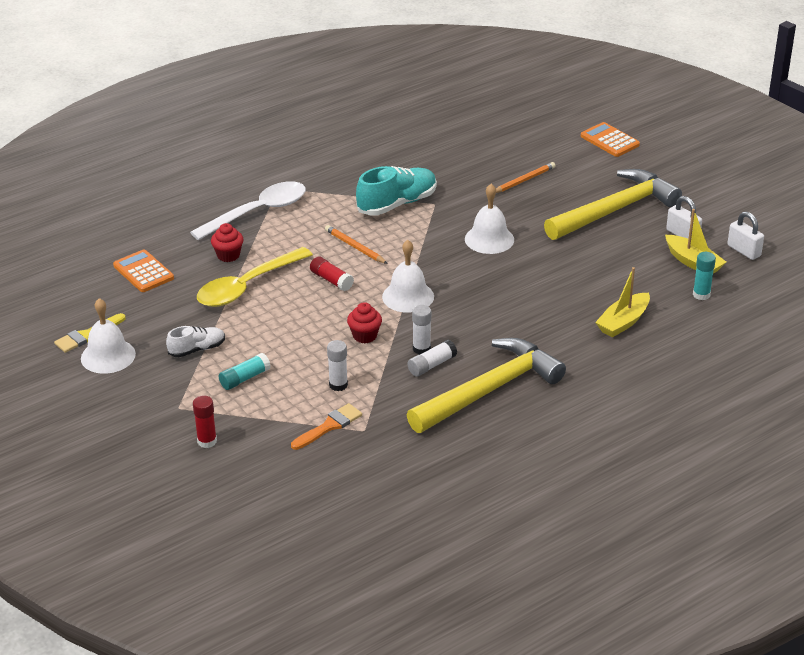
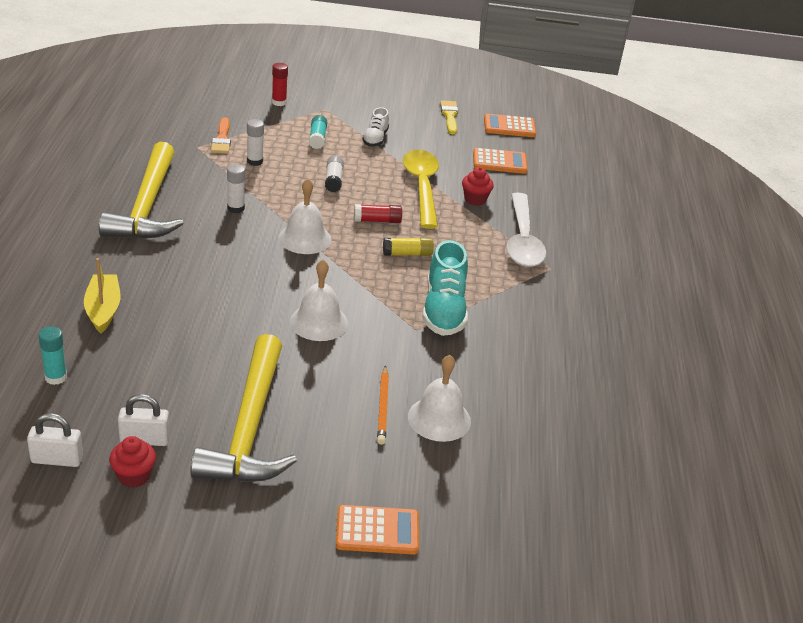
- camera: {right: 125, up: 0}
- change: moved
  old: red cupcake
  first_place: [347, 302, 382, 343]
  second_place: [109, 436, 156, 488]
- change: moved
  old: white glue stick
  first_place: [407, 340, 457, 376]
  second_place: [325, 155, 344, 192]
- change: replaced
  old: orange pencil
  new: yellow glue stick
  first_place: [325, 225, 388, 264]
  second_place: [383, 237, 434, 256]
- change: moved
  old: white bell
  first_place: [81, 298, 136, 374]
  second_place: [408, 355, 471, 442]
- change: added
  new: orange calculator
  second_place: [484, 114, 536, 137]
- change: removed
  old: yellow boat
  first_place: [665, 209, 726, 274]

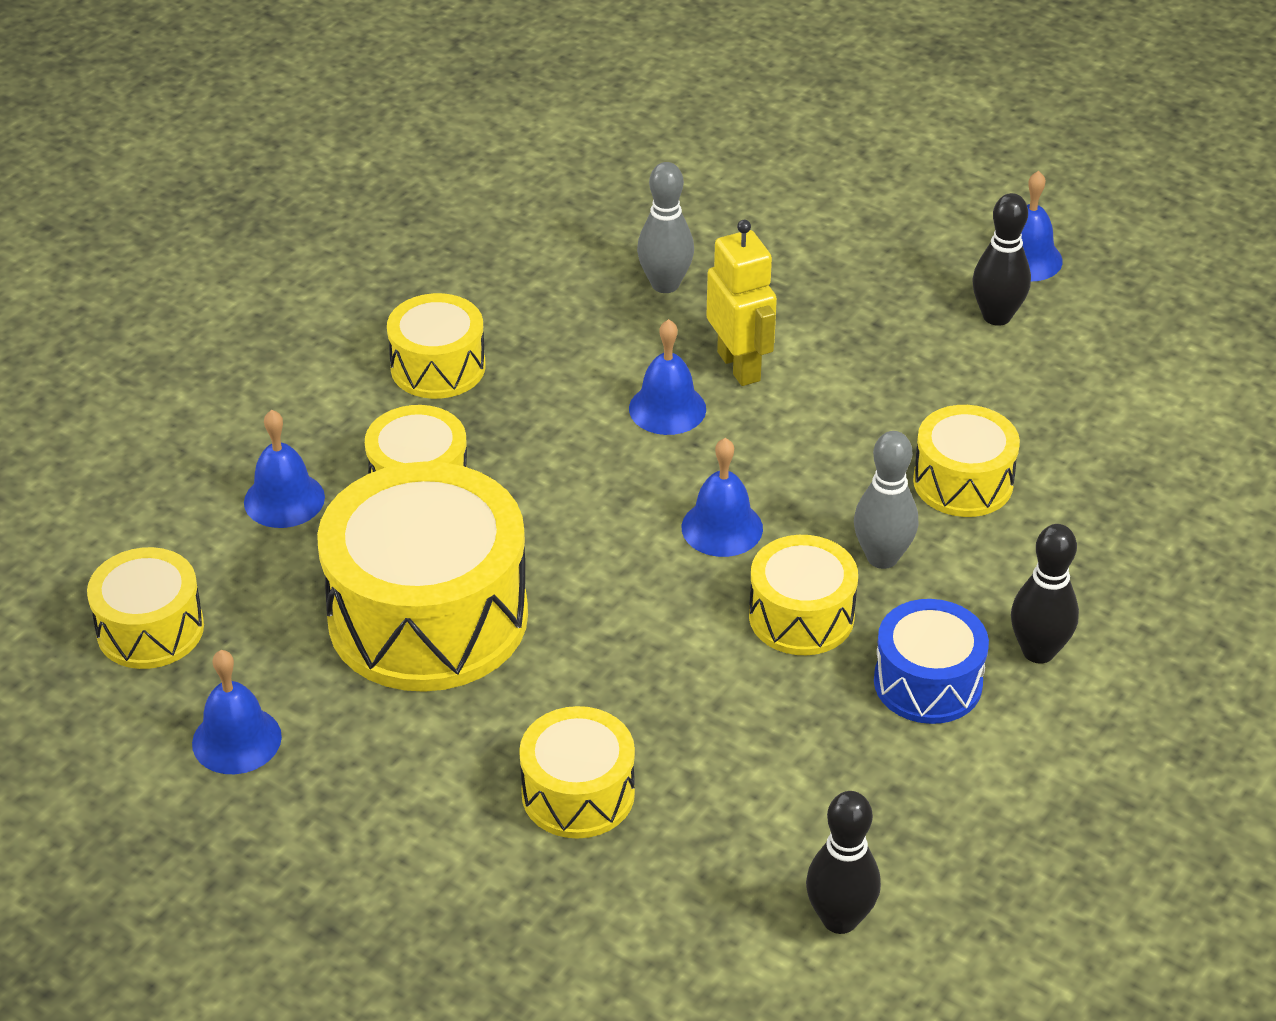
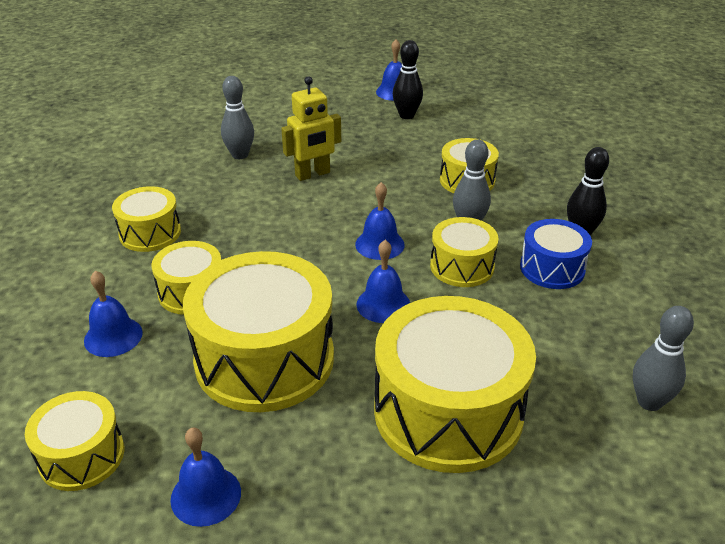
- camera: {right: -35, up: -5}
- change: turned
  old: yellow robot
  first_place: [706, 220, 777, 386]
  second_place: [281, 76, 341, 181]
  degrees: 120
- change: moved
  old: blue bell
  first_place: [629, 319, 706, 435]
  second_place: [357, 240, 410, 323]
- change: resized
  old: yellow drum
  first_place: [519, 706, 635, 838]
  second_place: [374, 296, 536, 473]
  factor: 1.89
- change: recoloured
  old: black bowling pin
  new: grey bowling pin
  first_place: [806, 791, 881, 934]
  second_place: [633, 306, 694, 411]

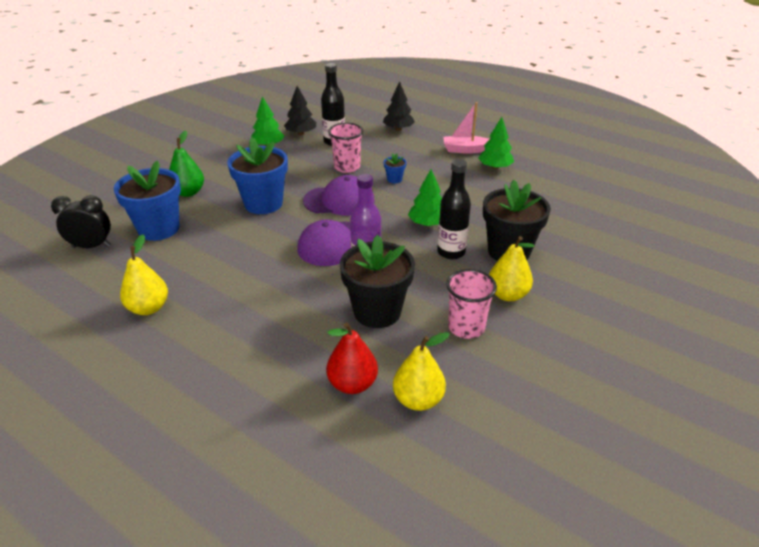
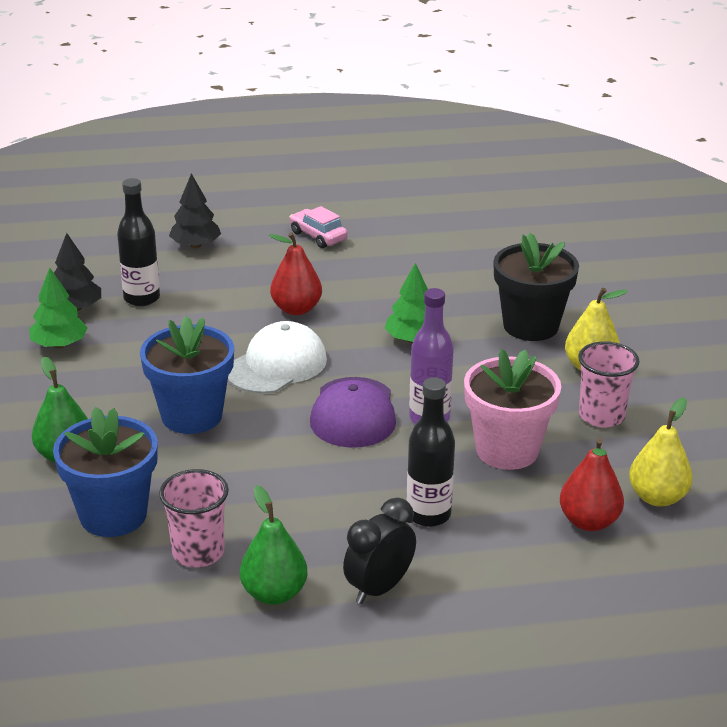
- camera: {right: -45, up: -5}
- change: moved
  old: pink cup
  first_place: [328, 123, 363, 173]
  second_place: [159, 469, 229, 567]
- change: recoloured
  old: purple cap
  new: white cap
  first_place: [303, 175, 375, 216]
  second_place: [228, 321, 327, 394]
- change: recoloured
  old: yellow pear
  new: green pear
  first_place: [120, 235, 168, 315]
  second_place: [240, 485, 308, 605]
- change: replaced
  old: blue flower pot
  new: red pear
  first_place: [384, 153, 407, 183]
  second_place: [269, 233, 322, 315]
- change: replaced
  old: pink boat
  new: pink car
  first_place: [443, 102, 490, 154]
  second_place: [290, 206, 348, 248]
- change: moved
  old: black clock
  first_place: [51, 195, 111, 248]
  second_place: [343, 497, 416, 604]
- change: moved
  old: black bottle
  first_place: [437, 159, 471, 259]
  second_place: [406, 377, 455, 527]
- change: recoloured
  old: black flower pot
  new: pink flower pot
  first_place: [340, 235, 415, 328]
  second_place: [464, 349, 561, 470]
- change: removed
  old: green tree
  first_place: [478, 117, 514, 169]

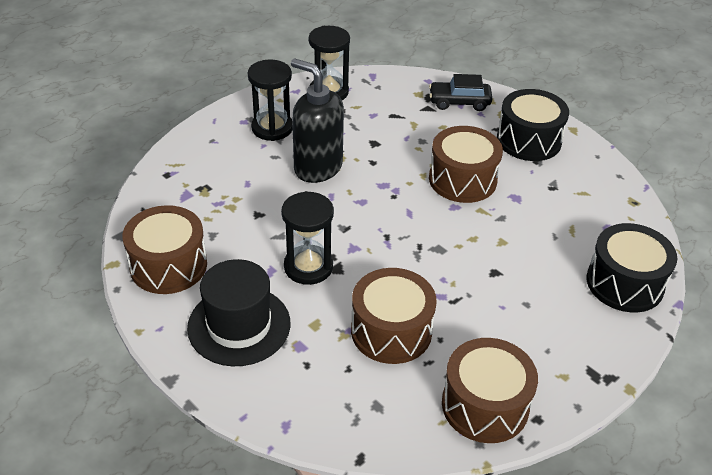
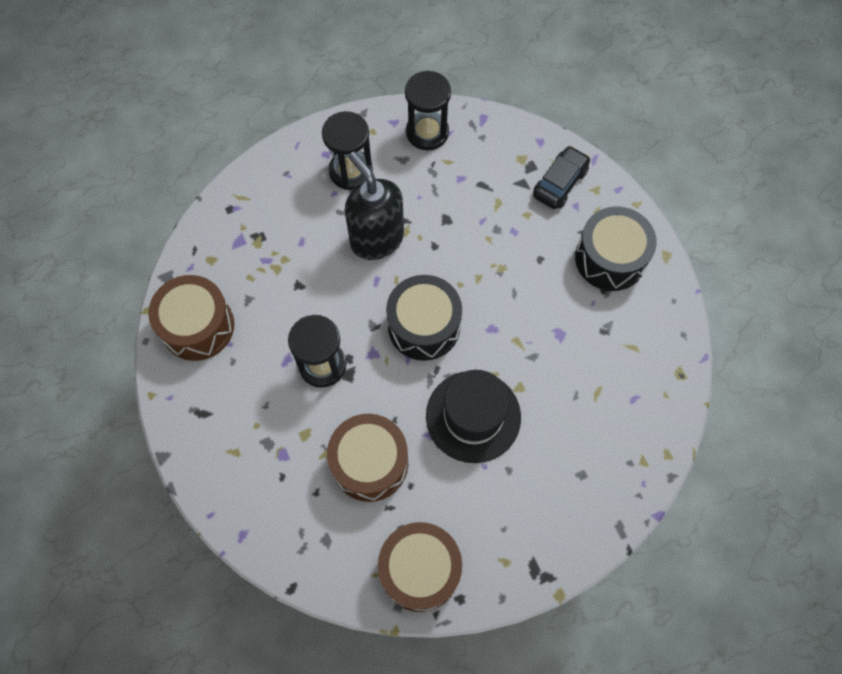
- camera: {right: 20, up: 25}
- change: moved
  old: black drum
  first_place: [587, 223, 677, 312]
  second_place: [386, 275, 462, 361]
- change: moved
  old: black hat
  first_place: [187, 259, 290, 366]
  second_place: [426, 370, 521, 463]
- change: turned
  old: black car
  first_place: [429, 74, 493, 111]
  second_place: [533, 146, 590, 209]
  degrees: 105
- change: removed
  old: brown drum
  first_place: [429, 126, 503, 203]

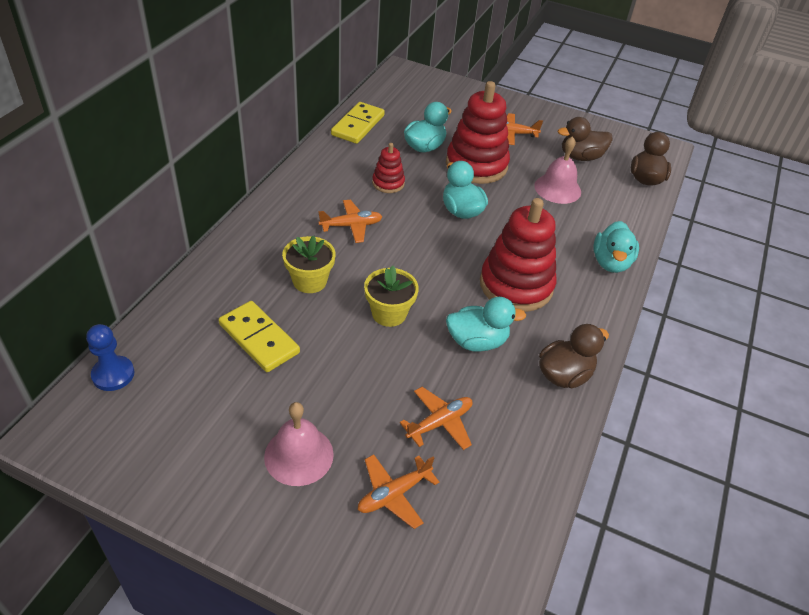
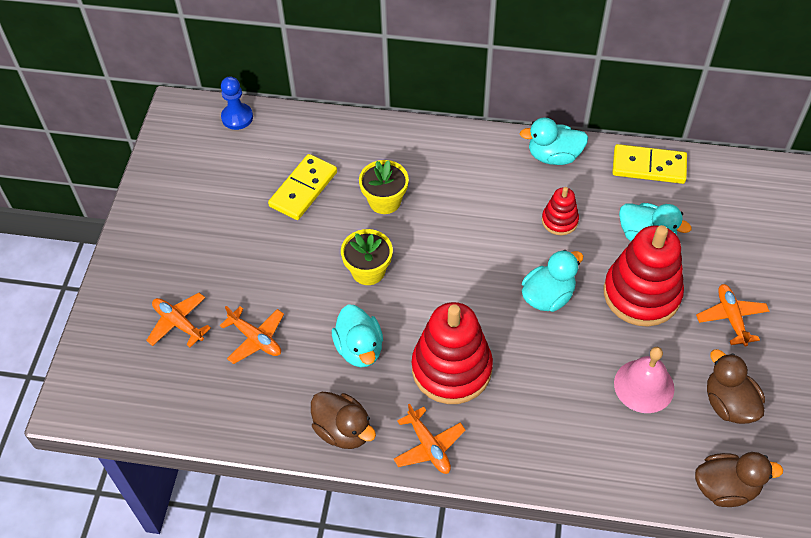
- camera: {right: 80, up: 10}
- change: moved
  old: orange plane
  first_place: [318, 200, 382, 243]
  second_place: [394, 403, 466, 474]
- change: moved
  old: turquoise duck
  first_place: [593, 221, 639, 273]
  second_place: [520, 118, 588, 165]
- change: removed
  old: pink bell
  first_place: [264, 402, 334, 486]

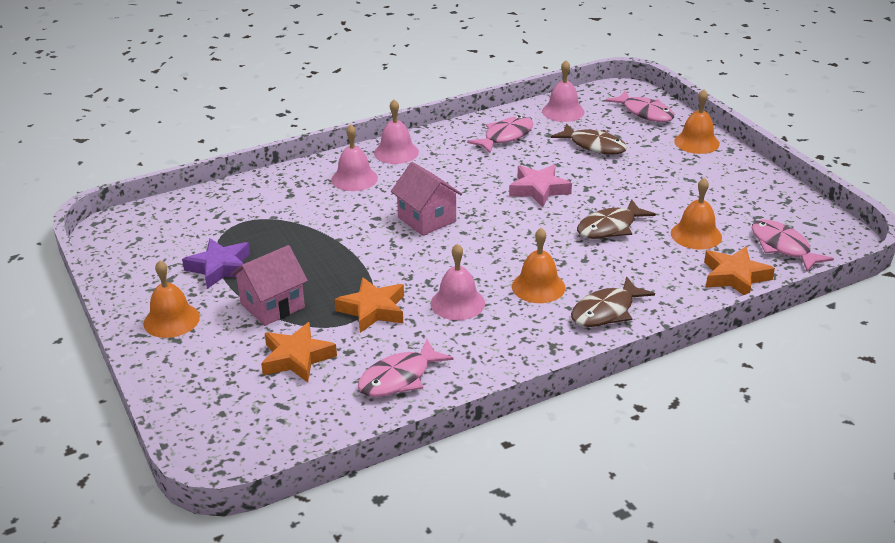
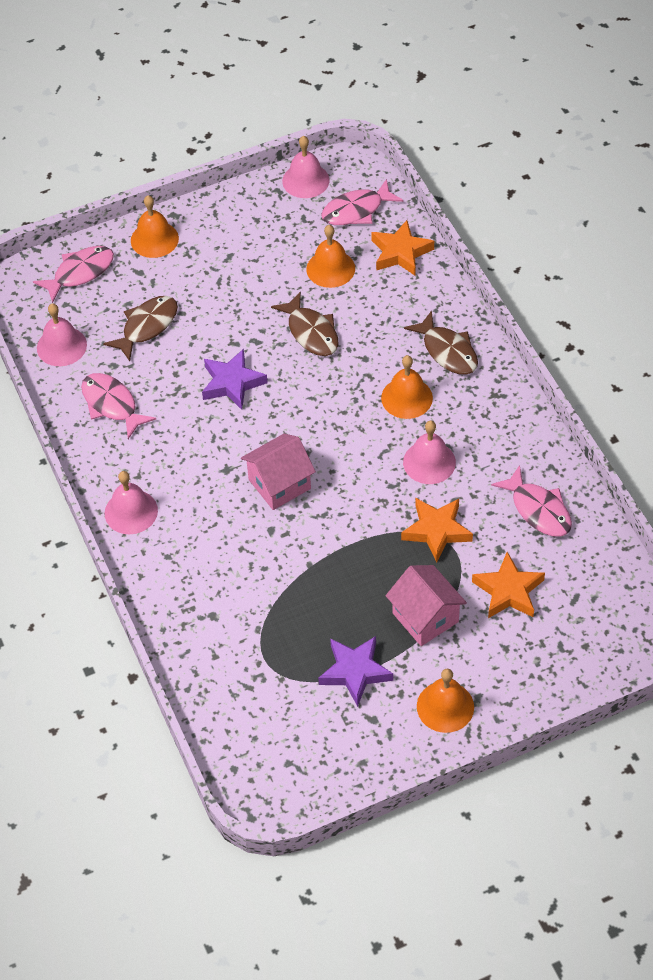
- camera: {right: -85, up: 20}
- change: recoloured
  old: pink star
  new: purple star
  first_place: [509, 164, 572, 207]
  second_place: [202, 349, 268, 410]
- change: moved
  old: pink bell
  first_place: [331, 124, 378, 191]
  second_place: [282, 136, 330, 198]

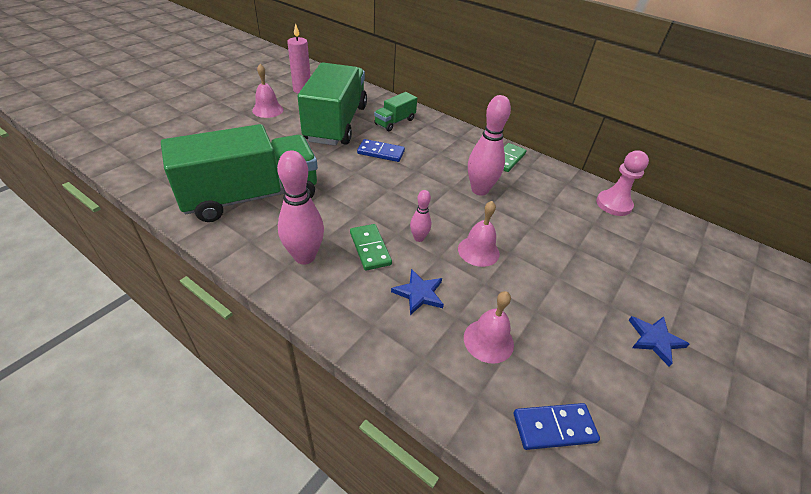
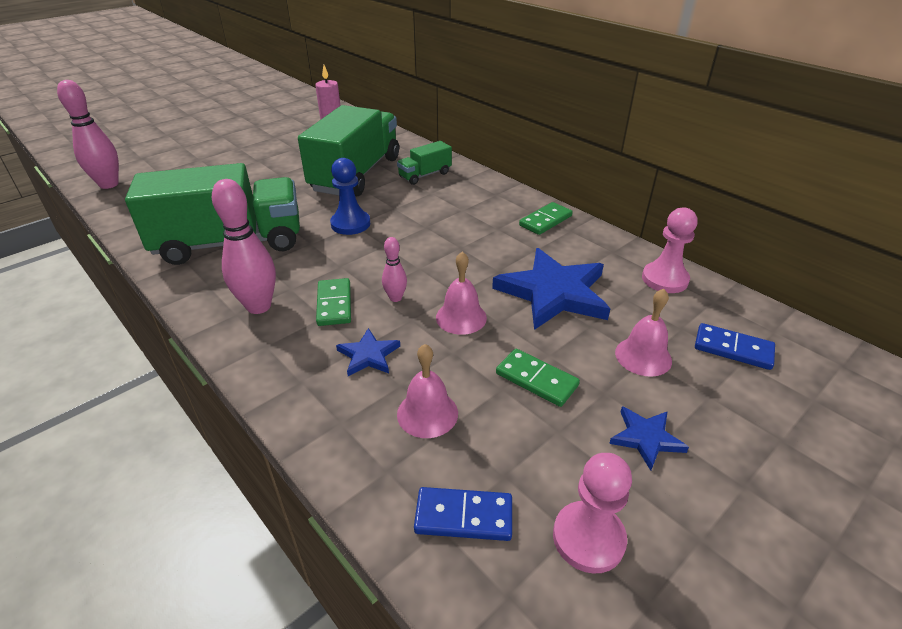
- camera: {right: 15, up: -5}
- change: moved
  old: pink bowling pin
  first_place: [468, 95, 511, 196]
  second_place: [57, 80, 119, 189]
- change: added
  new: blue pawn
  second_place: [330, 158, 370, 235]
- change: added
  new: blue star
  second_place: [492, 248, 610, 330]
- change: added
  new: green domino
  second_place: [496, 349, 580, 407]
- change: added
  new: pink pawn
  second_place: [553, 453, 632, 574]
- change: moved
  old: pink bell
  first_place: [252, 64, 283, 118]
  second_place: [615, 289, 672, 377]
- change: moved
  old: blue domino
  first_place: [357, 139, 405, 162]
  second_place: [695, 323, 775, 370]

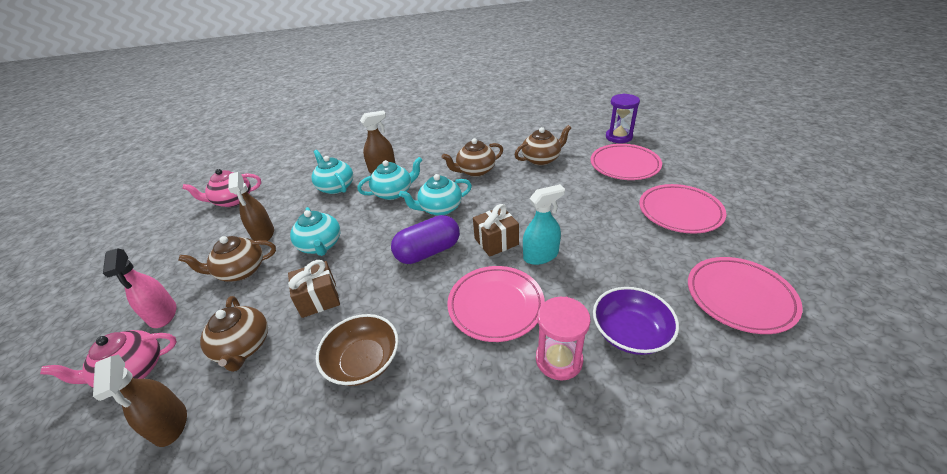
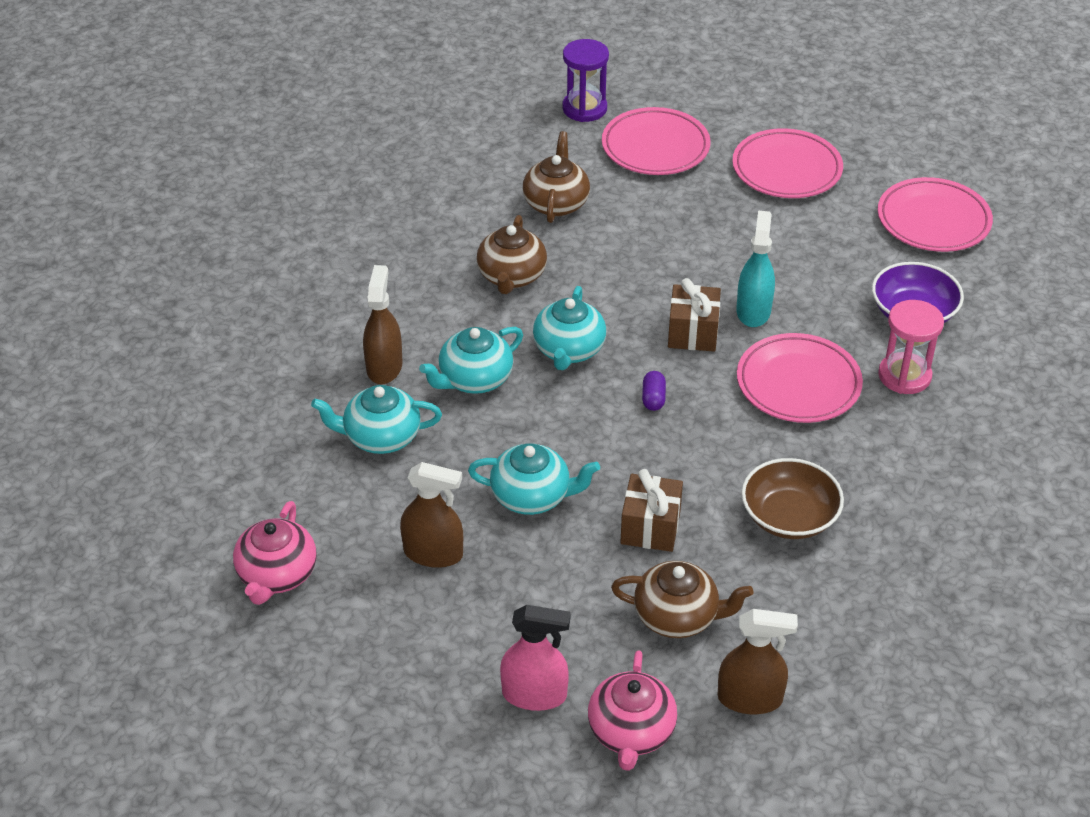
- camera: {right: -60, up: 5}
- change: turned
  old: turquoise teapot
  first_place: [357, 157, 422, 200]
  second_place: [419, 327, 523, 394]
  degrees: -135
- change: resized
  old: purple capsule
  first_place: [391, 215, 460, 264]
  second_place: [642, 371, 666, 411]
  factor: 0.44
- change: removed
  old: brown teapot
  first_place: [178, 236, 276, 282]

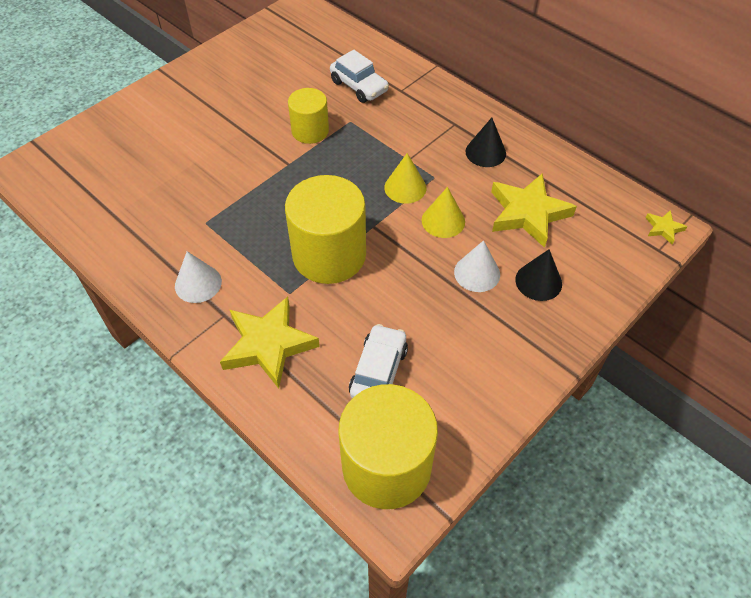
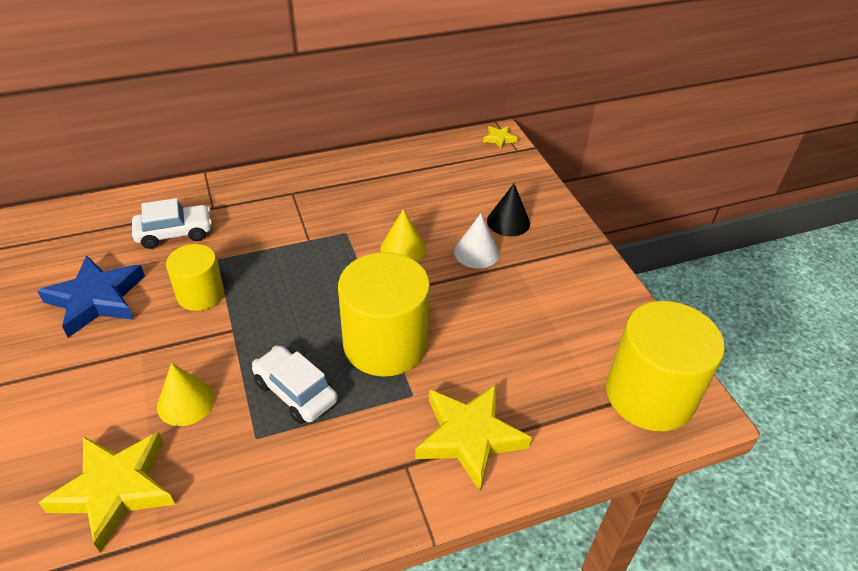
- camera: {right: -65, up: -10}
- change: added
  new: blue star
  second_place: [37, 255, 145, 338]
- change: moved
  old: yellow star
  first_place: [491, 173, 577, 248]
  second_place: [39, 432, 175, 553]
- change: moved
  old: yellow cone
  first_place: [384, 153, 426, 204]
  second_place: [157, 363, 215, 426]
- change: moved
  old: white car
  first_place: [349, 324, 408, 398]
  second_place: [252, 346, 338, 424]
- change: removed
  old: white cone
  first_place: [175, 251, 222, 303]
- change: removed
  old: black cone
  first_place: [465, 118, 506, 167]

